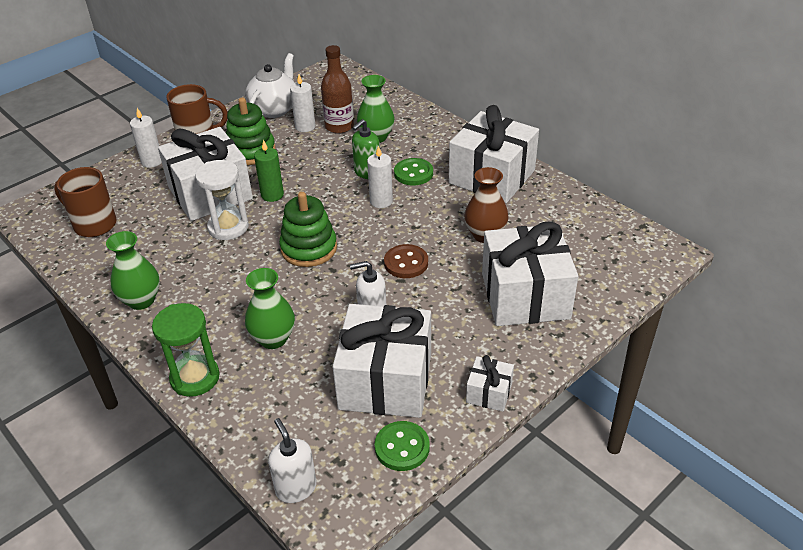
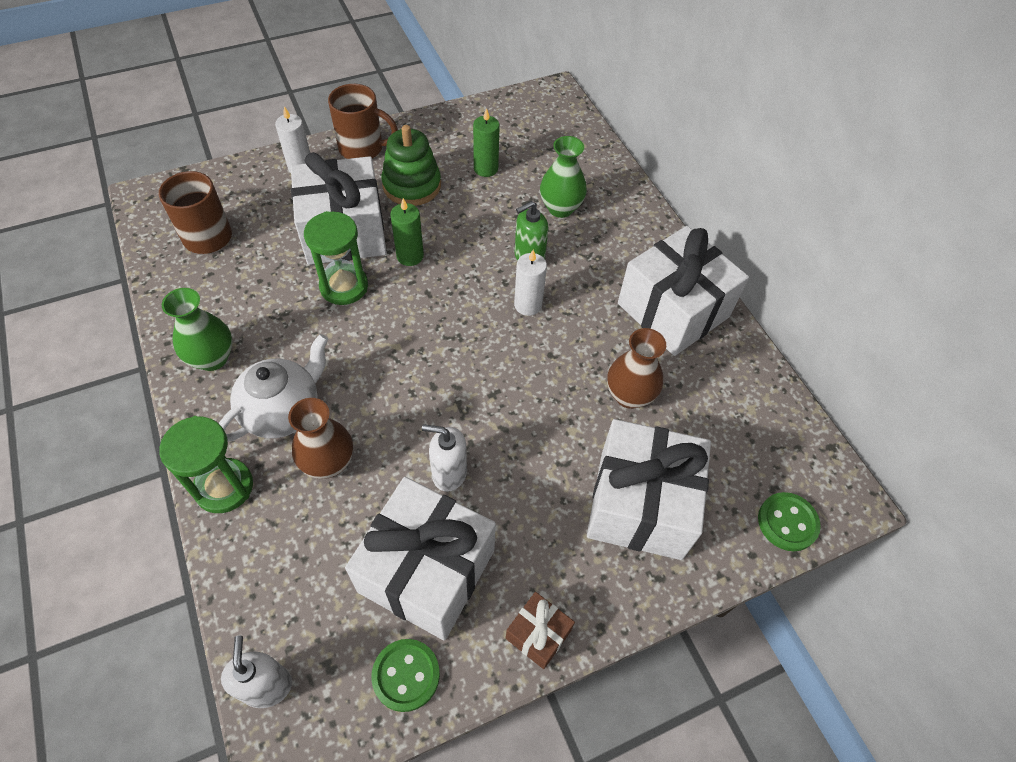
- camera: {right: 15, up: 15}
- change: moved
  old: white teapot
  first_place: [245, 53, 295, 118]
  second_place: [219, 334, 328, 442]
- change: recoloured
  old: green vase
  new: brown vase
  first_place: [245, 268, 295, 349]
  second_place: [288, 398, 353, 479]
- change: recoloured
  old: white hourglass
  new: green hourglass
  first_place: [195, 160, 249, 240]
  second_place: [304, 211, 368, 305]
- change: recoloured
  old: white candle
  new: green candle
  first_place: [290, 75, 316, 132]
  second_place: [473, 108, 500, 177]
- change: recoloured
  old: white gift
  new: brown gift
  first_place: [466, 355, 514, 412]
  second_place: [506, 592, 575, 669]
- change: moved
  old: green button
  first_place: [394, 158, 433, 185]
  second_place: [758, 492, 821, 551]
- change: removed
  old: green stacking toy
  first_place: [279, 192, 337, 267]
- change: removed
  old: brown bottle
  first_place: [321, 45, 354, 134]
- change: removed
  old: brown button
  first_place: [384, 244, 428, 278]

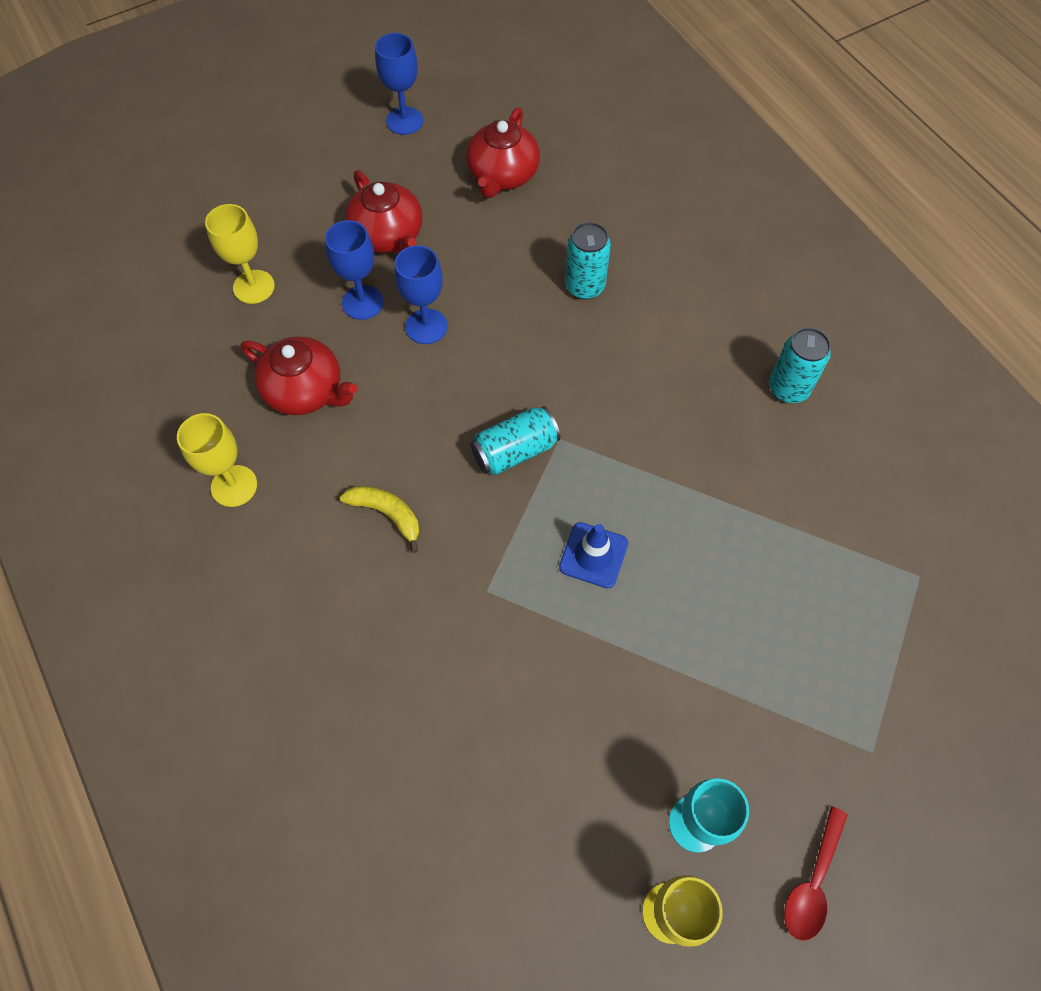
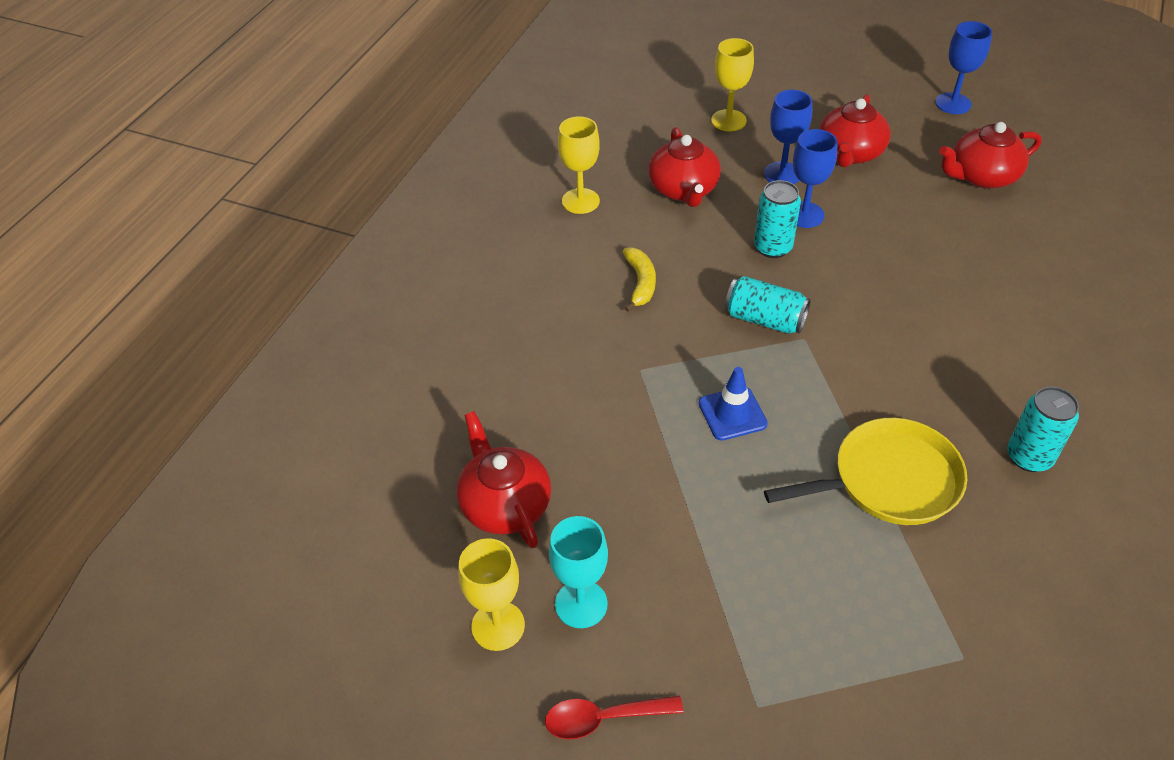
- camera: {right: 55, up: -15}
- change: added
  new: red teapot
  second_place: [456, 411, 551, 548]
- change: moved
  old: turquoise can
  first_place: [565, 222, 611, 299]
  second_place: [754, 180, 801, 258]
- change: added
  new: yellow pan
  second_place: [764, 418, 967, 525]

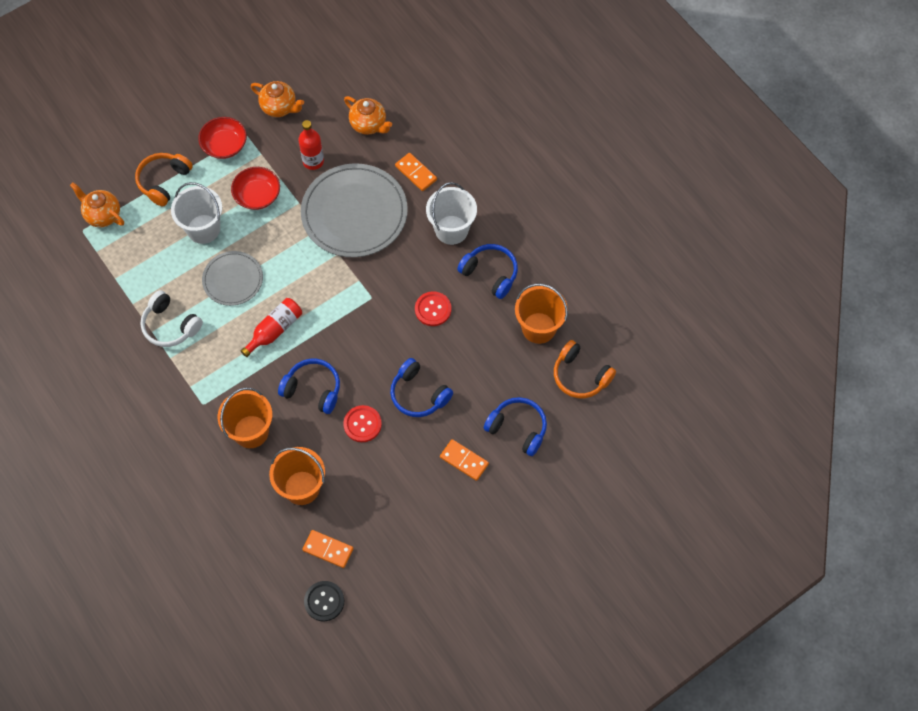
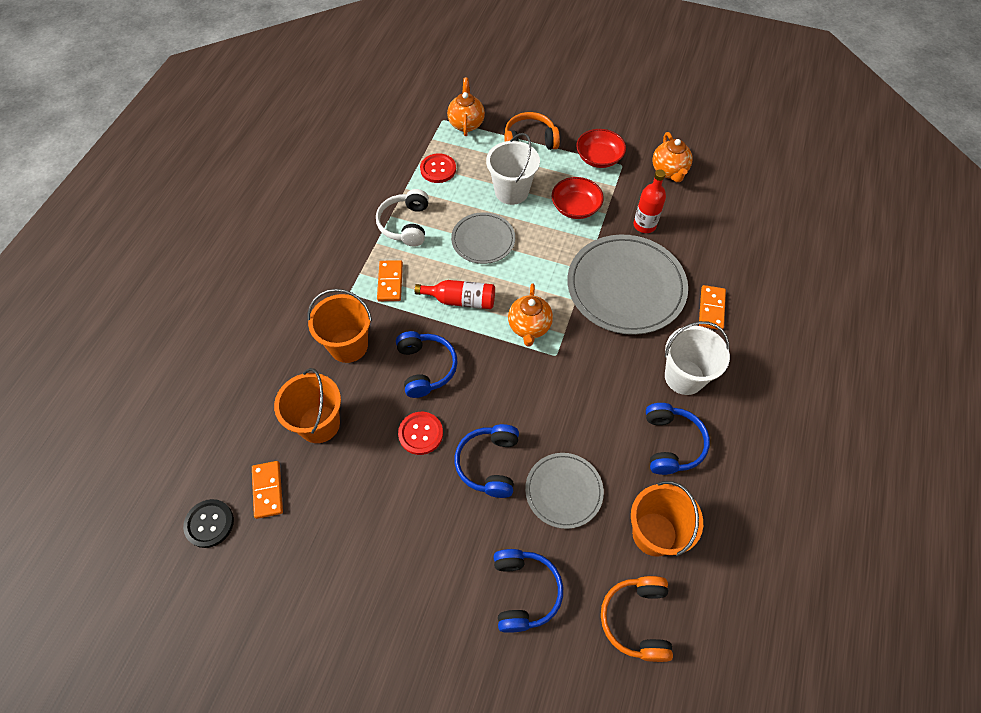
- camera: {right: 55, up: -5}
- change: moved
  old: orange domino
  first_place: [440, 439, 489, 481]
  second_place: [377, 260, 403, 301]
- change: moved
  old: red button
  first_place: [415, 292, 451, 326]
  second_place: [420, 153, 456, 183]
- change: moved
  old: orange teapot
  first_place: [344, 96, 392, 135]
  second_place: [508, 284, 553, 347]
- change: added
  new: grey plate
  second_place: [525, 453, 604, 529]

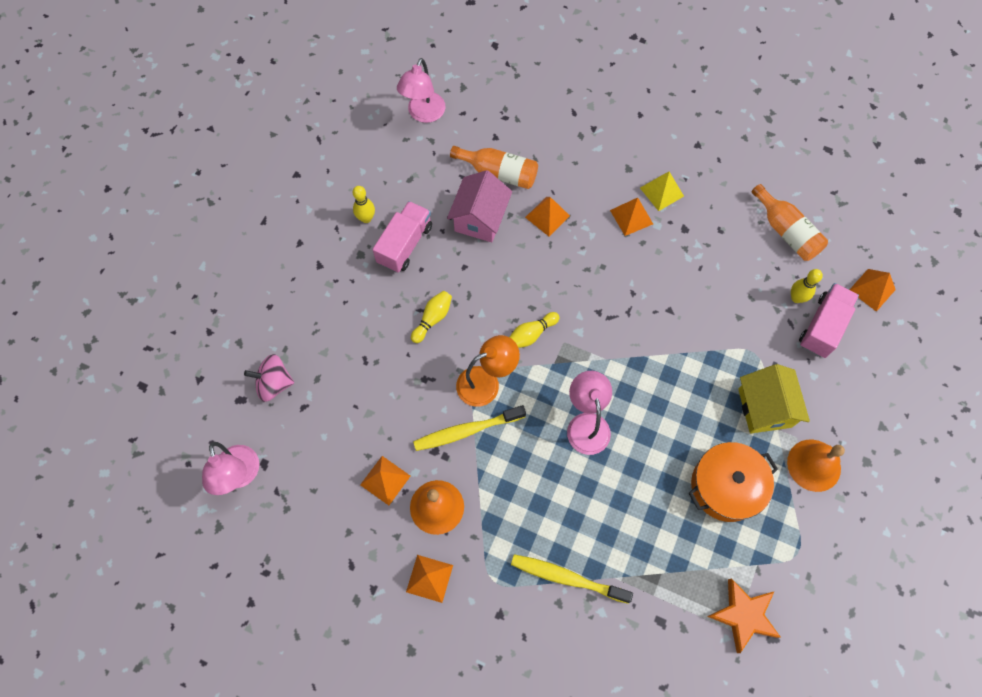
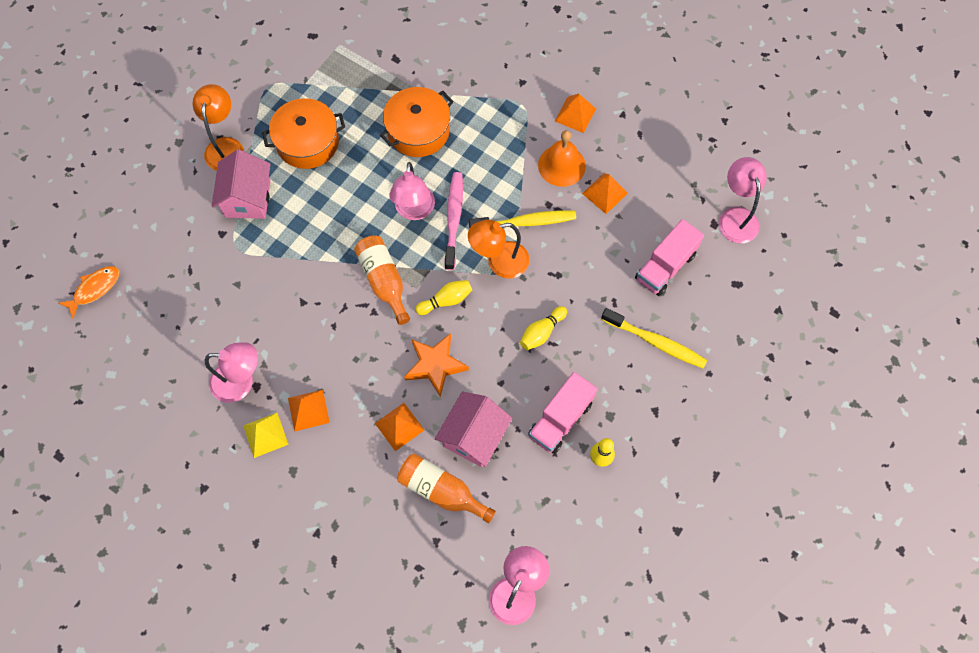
- camera: {right: -170, up: 0}
- change: replaced
  old: orange pyramid
  new: orange fish
  first_place: [850, 269, 896, 312]
  second_place: [59, 266, 120, 319]
- change: replaced
  old: orange bell
  new: orange lamp
  first_place: [787, 440, 845, 492]
  second_place: [192, 84, 244, 171]
- change: added
  new: pink lamp
  second_place: [205, 342, 258, 403]
- change: recoloured
  old: yellow house
  new: pink house
  first_place: [738, 364, 810, 433]
  second_place: [212, 149, 271, 219]
- change: moved
  old: orange bottle
  first_place: [752, 184, 828, 261]
  second_place: [354, 235, 410, 325]
- change: added
  new: orange pot
  second_place: [380, 87, 454, 157]
- change: moved
  old: orange star
  first_place: [707, 578, 780, 653]
  second_place: [404, 333, 469, 397]
- change: added
  new: pink toothbrush
  second_place: [445, 172, 463, 270]
- change: moved
  old: yellow toothbrush
  first_place: [511, 554, 633, 604]
  second_place: [601, 308, 707, 368]
- change: moved
  old: pink truck
  first_place: [799, 283, 859, 358]
  second_place: [635, 219, 704, 296]
- change: removed
  old: pink spinning top
  first_place: [244, 354, 294, 402]
- change: removed
  old: yellow bowling pin
  first_place: [791, 269, 823, 303]

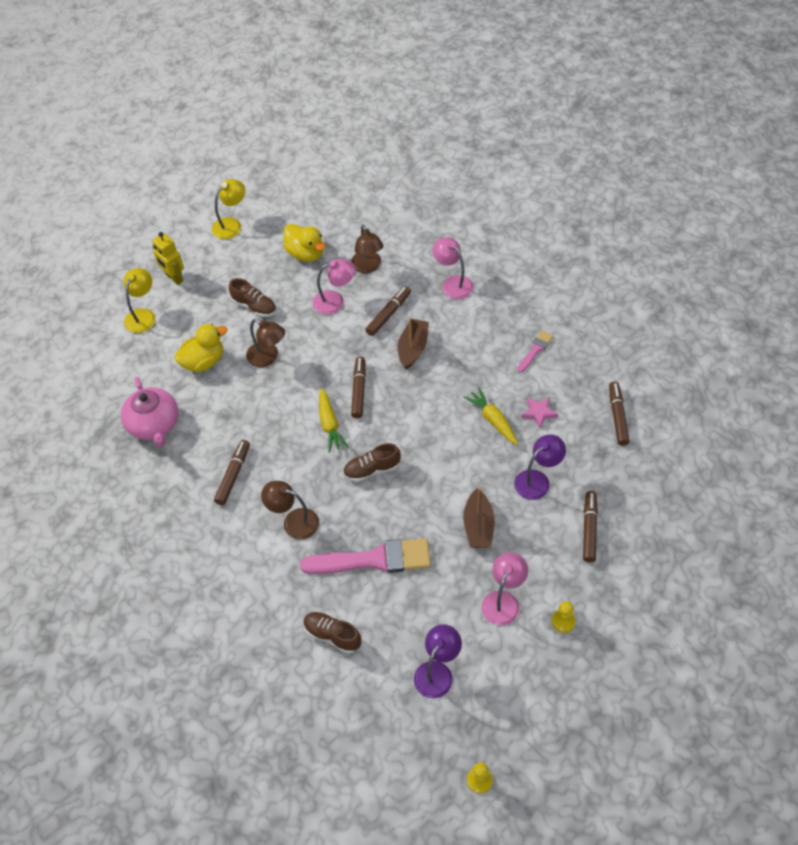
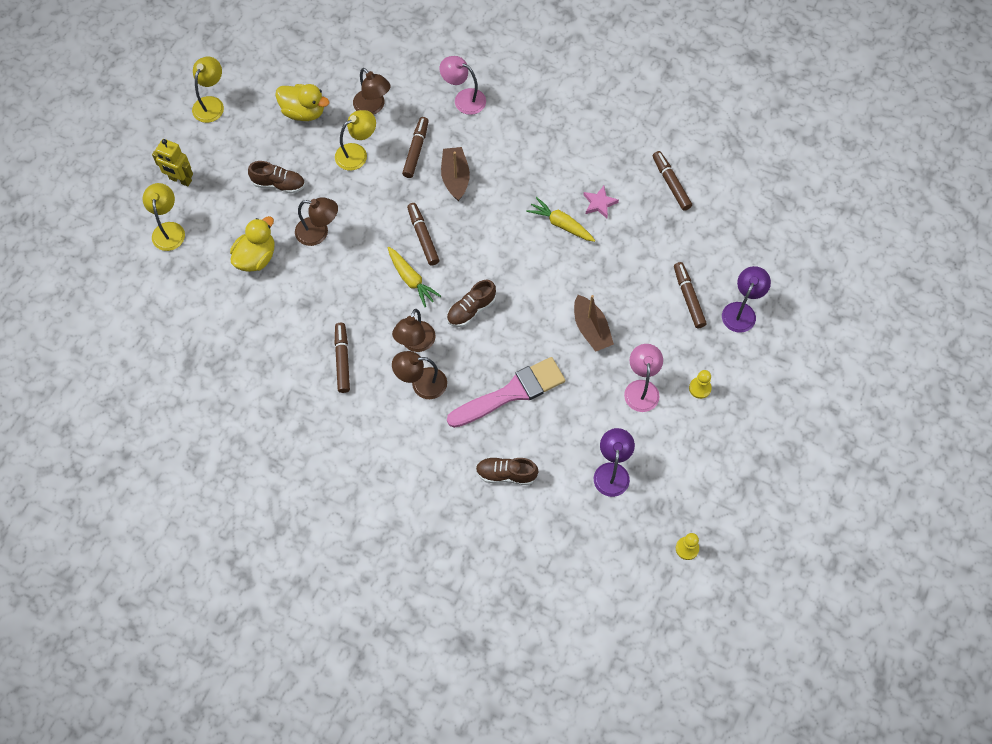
- camera: {right: -25, up: 10}
- change: recoloured
  old: pink lamp
  new: yellow lamp
  first_place: [313, 259, 355, 315]
  second_place: [335, 110, 376, 171]
- change: added
  new: brown lamp
  second_place: [392, 309, 435, 352]
- change: moved
  old: purple lamp
  first_place: [514, 434, 566, 500]
  second_place: [722, 266, 771, 333]
- change: removed
  old: pink teapot
  first_place: [121, 377, 179, 447]
- change: removed
  old: pink brush
  first_place: [517, 331, 553, 373]

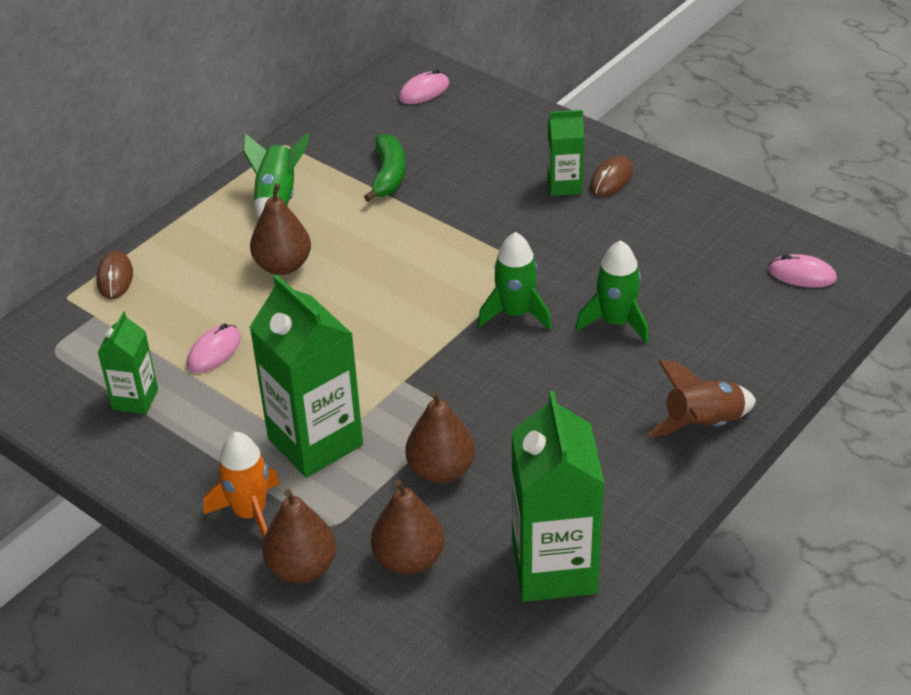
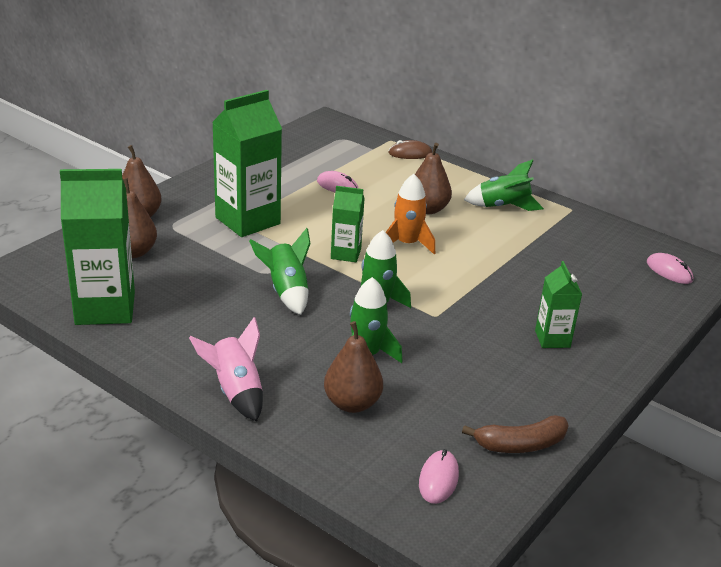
- camera: {right: 85, up: -10}
- change: recoloured
  old: brown rocket
  new: pink rocket
  first_place: [647, 360, 756, 438]
  second_place: [189, 317, 263, 421]
- change: added
  new: green rocket
  second_place: [249, 228, 311, 315]
- change: moved
  old: brown pear
  first_place: [405, 391, 475, 484]
  second_place: [324, 321, 383, 413]
- change: moved
  old: green carton
  first_place: [98, 312, 158, 414]
  second_place: [331, 186, 365, 262]
- change: moved
  old: orange rocket
  first_place: [204, 432, 280, 539]
  second_place: [386, 174, 435, 254]
- change: added
  new: brown banana
  second_place: [462, 415, 569, 453]
- change: removed
  old: green banana
  first_place: [364, 133, 406, 202]
- change: removed
  old: brown mouse
  first_place: [590, 156, 633, 196]

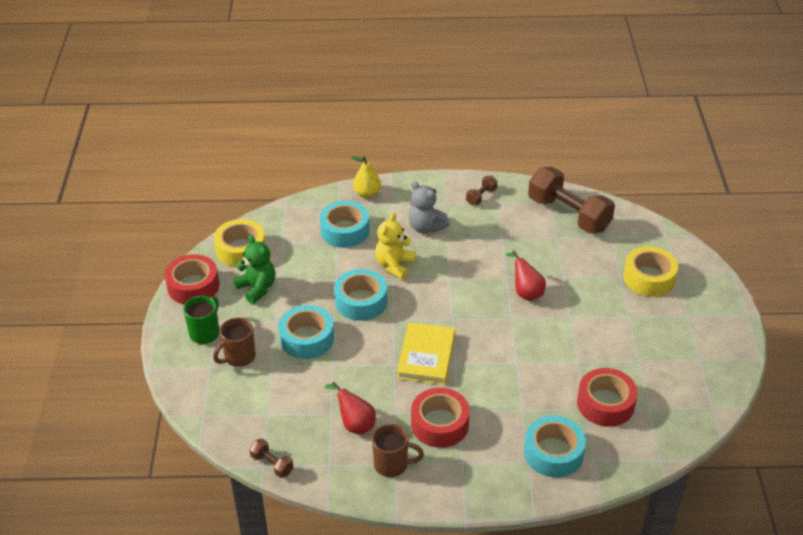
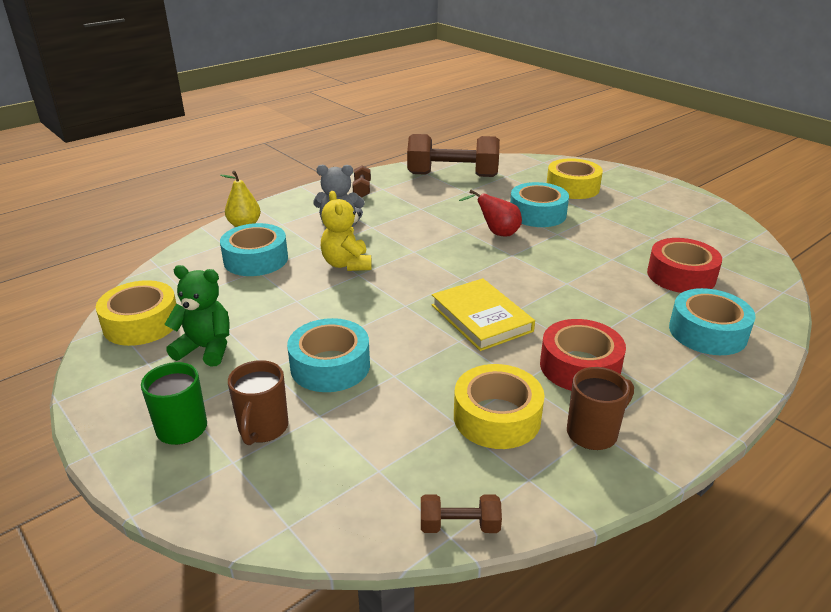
- camera: {right: -40, up: -10}
- change: replaced
  old: red pear
  new: yellow tape
  first_place: [325, 382, 376, 435]
  second_place: [454, 364, 544, 449]
- change: moved
  old: turquoise tape
  first_place: [334, 269, 387, 321]
  second_place: [510, 182, 569, 227]
- change: removed
  old: red tape
  first_place: [165, 254, 219, 304]

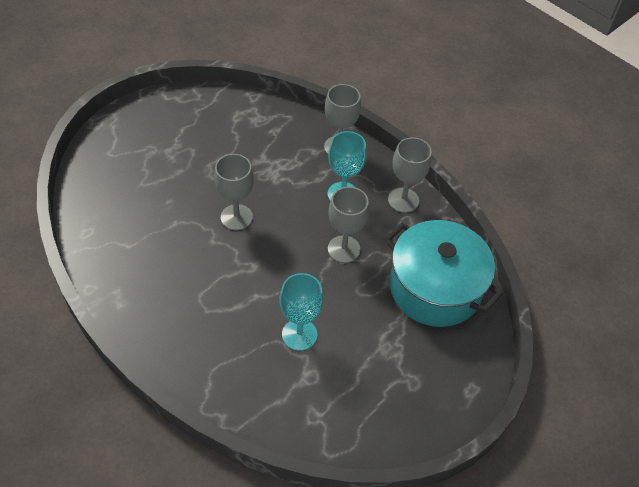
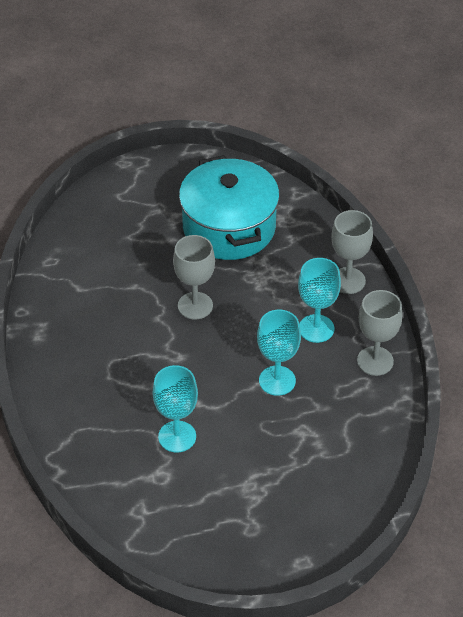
- camera: {right: 35, up: -5}
- change: moved
  old: turquoise pot
  first_place: [384, 220, 503, 327]
  second_place: [179, 155, 280, 260]
- change: recoloured
  old: grey goblet
  new: turquoise goblet
  first_place: [328, 186, 369, 263]
  second_place: [257, 310, 301, 396]

